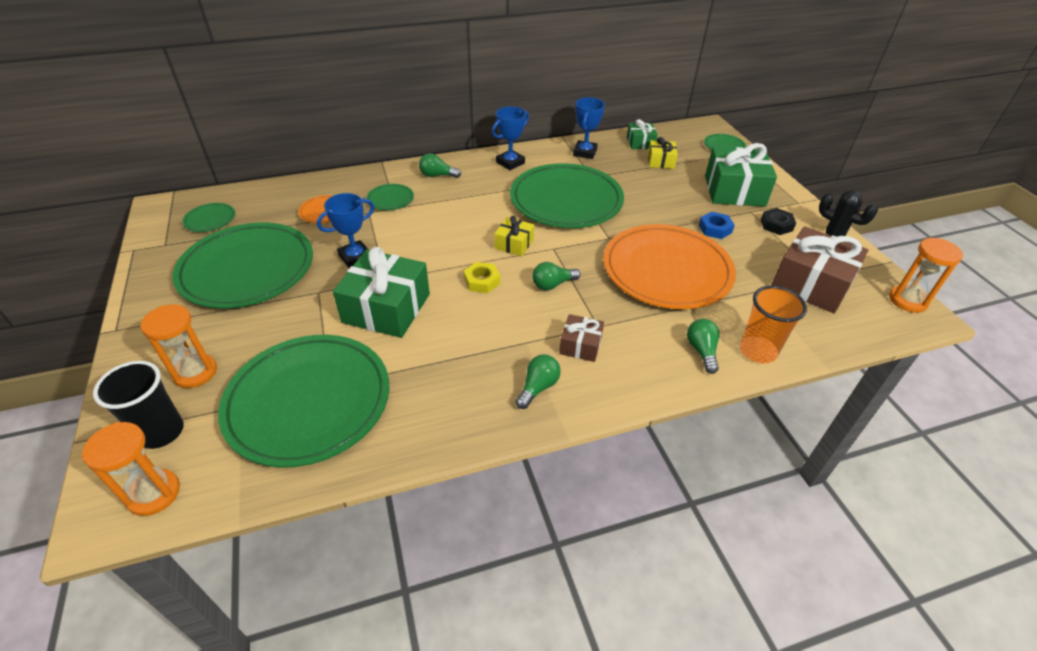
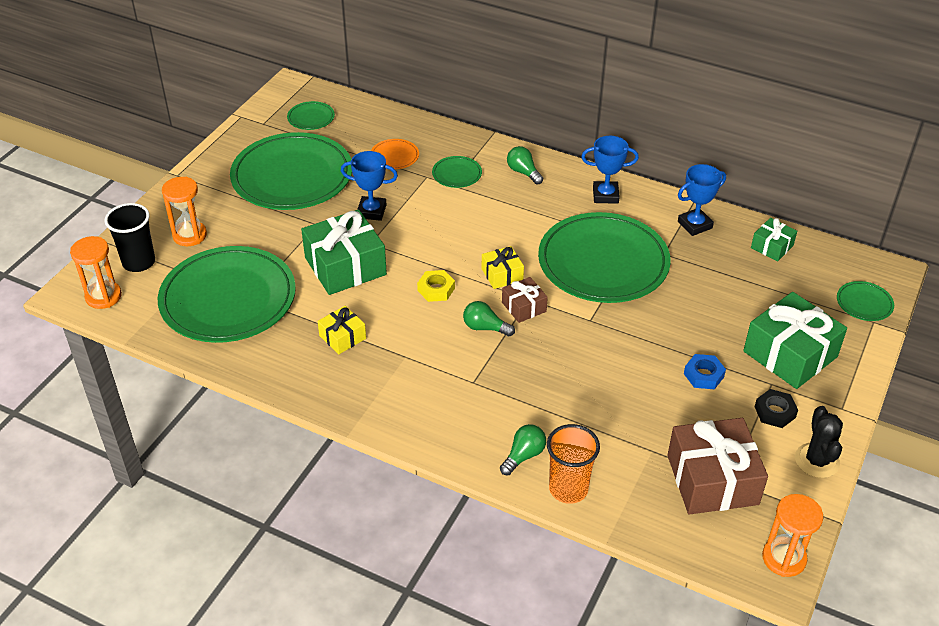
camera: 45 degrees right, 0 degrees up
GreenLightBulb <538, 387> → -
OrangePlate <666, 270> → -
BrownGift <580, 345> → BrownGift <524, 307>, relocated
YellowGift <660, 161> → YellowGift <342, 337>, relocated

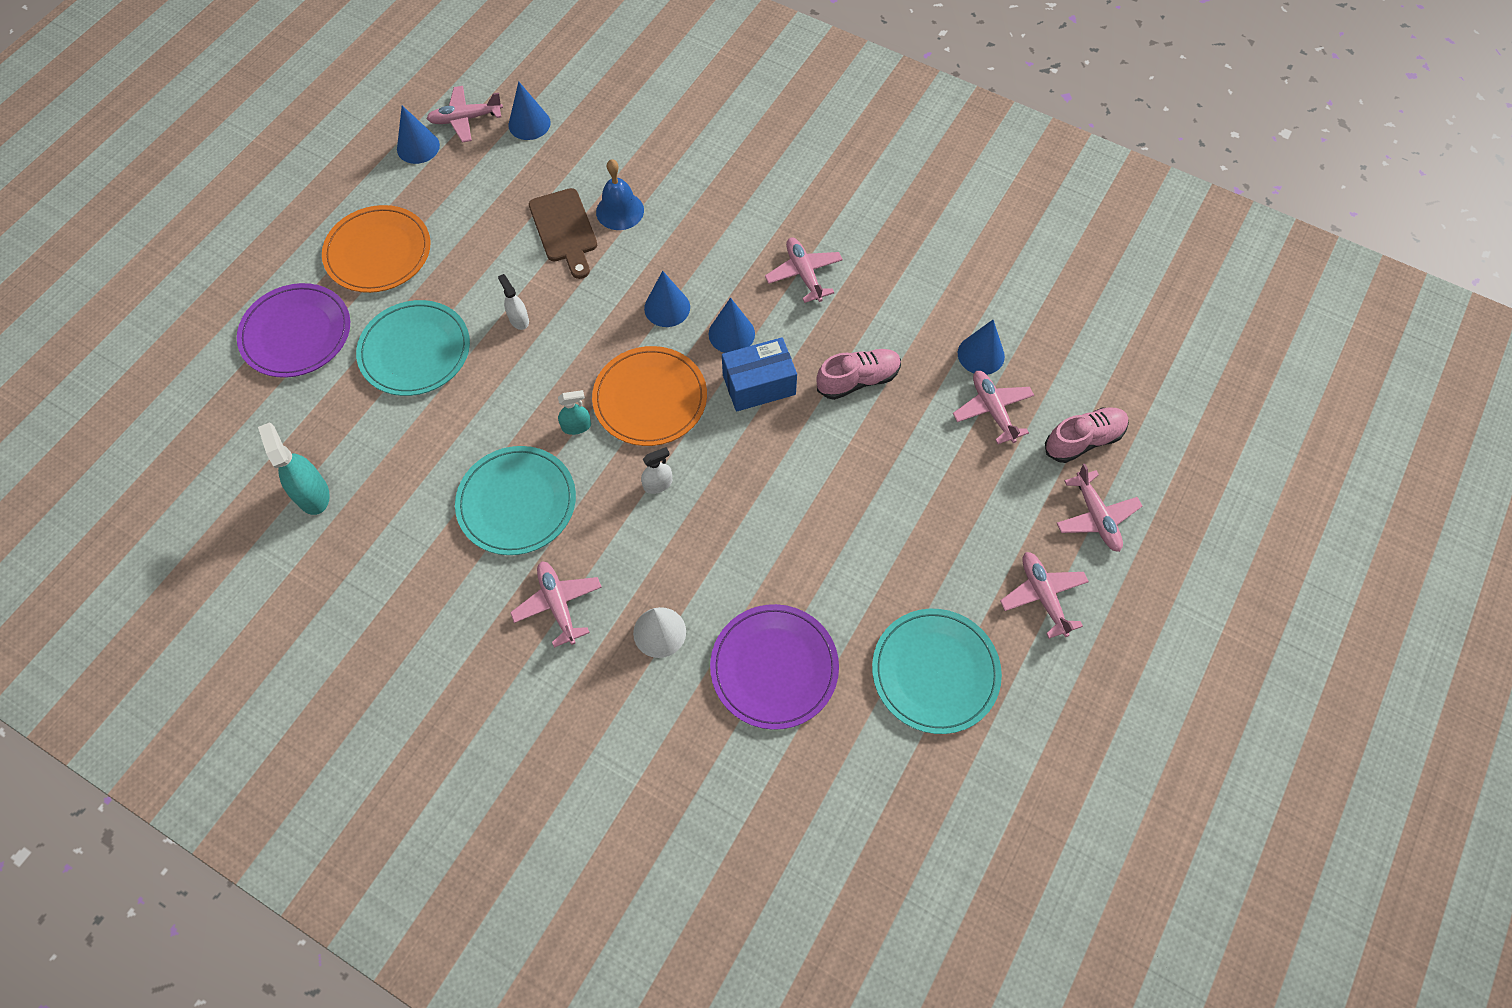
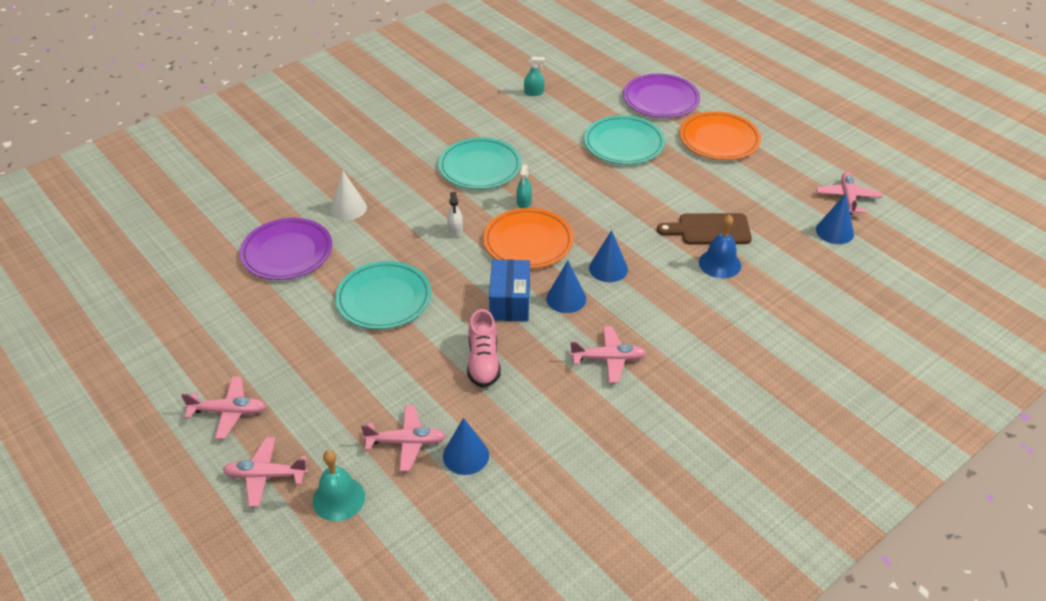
camera: 110 degrees right, 20 degrees down
BlueCone <418, 147> → -
WhiteSprayBottle <519, 319> → -
PinkPlane <558, 604> → -
TurquoisePlate <935, 672> → TurquoisePlate <384, 298>, relocated
PinkShoe <1083, 440> → TurquoiseBell <338, 498>
TurquoiseSprayBottle <312, 494> → TurquoiseSprayBottle <534, 92>, x0.60

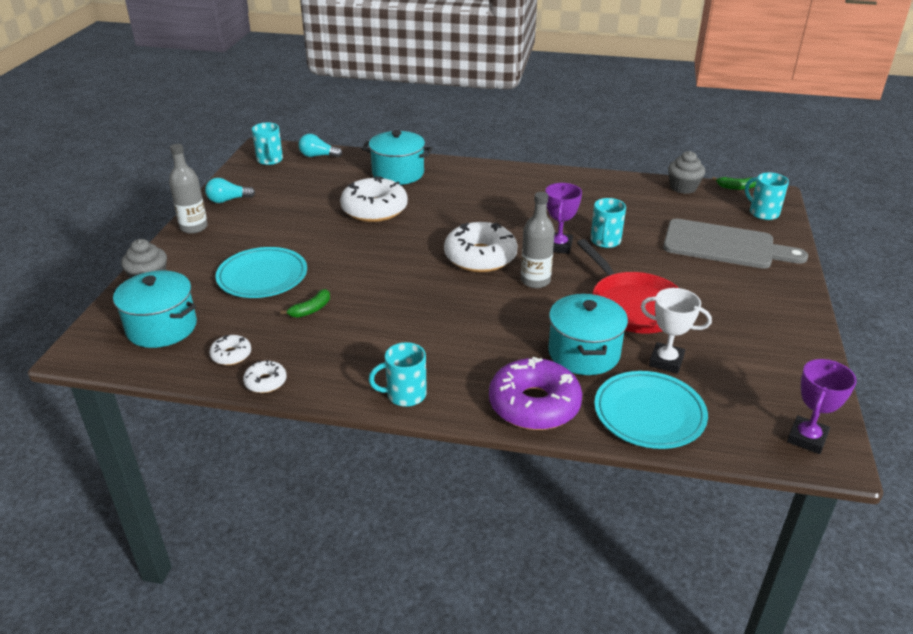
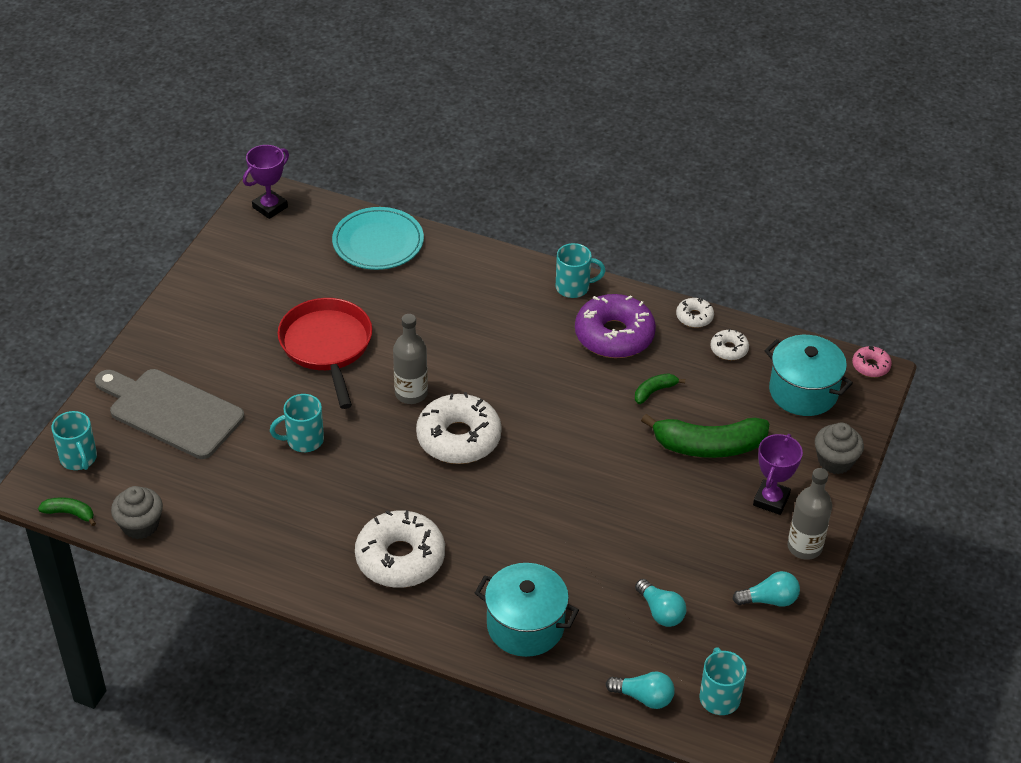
camera: 170 degrees left, 10 degrees up
TurquoisePot <584, 353> → -
WhiteTrophy <666, 361> → -
- → TurquoiseLightBulb <660, 611>
- → PinkDonut <870, 366>
WhiteDonut <374, 209> → WhiteDonut <400, 558>, relocated
PurpleDonut <534, 405> → PurpleDonut <614, 335>, relocated
PurpleTrophy <559, 246> → PurpleTrophy <771, 500>, relocated
TurquoisePlate <262, 276> → GreenBanana <708, 446>
TurquoiseMug <605, 241> → TurquoiseMug <303, 440>, 135 degrees counterclockwise

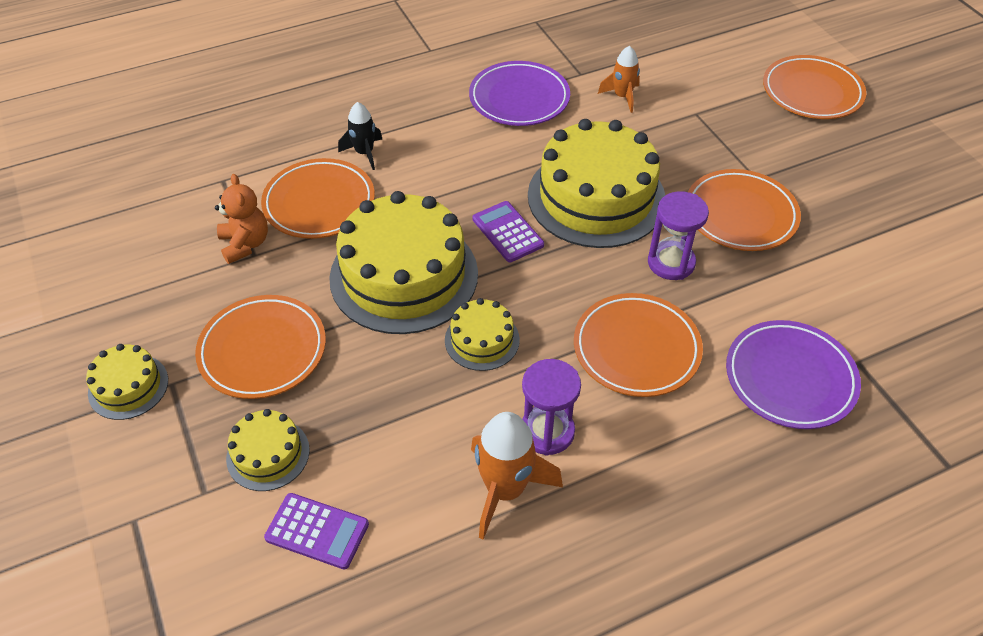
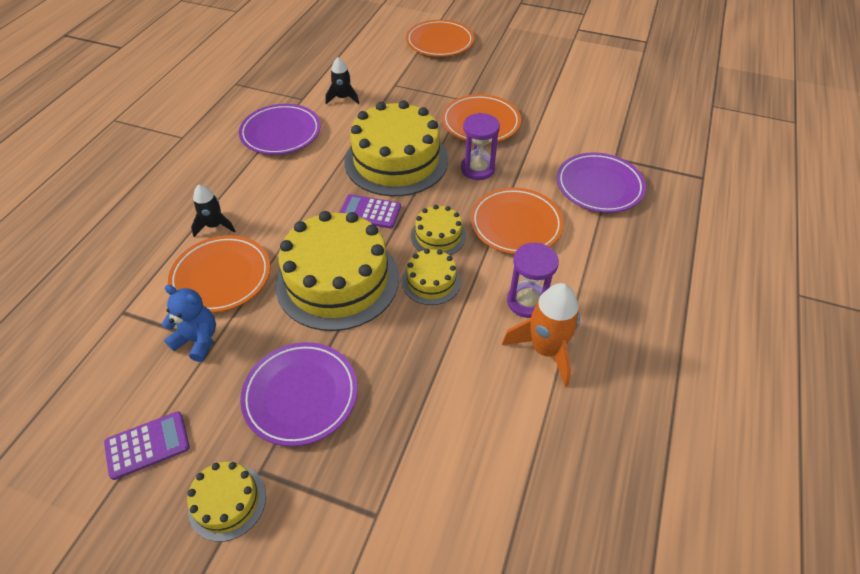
camera: 45 degrees left, 0 degrees up
YellowCake <268, 454> → YellowCake <438, 236>, relocated
PurpleCalculator <317, 531> → PurpleCalculator <147, 445>, relocated
OrangePlate <263, 350> → PurplePlate <301, 395>
OrangeTeddyBear <245, 244> → BlueTeddyBear <198, 340>
OrangeRocket <622, 97> → BlackRocket <343, 98>

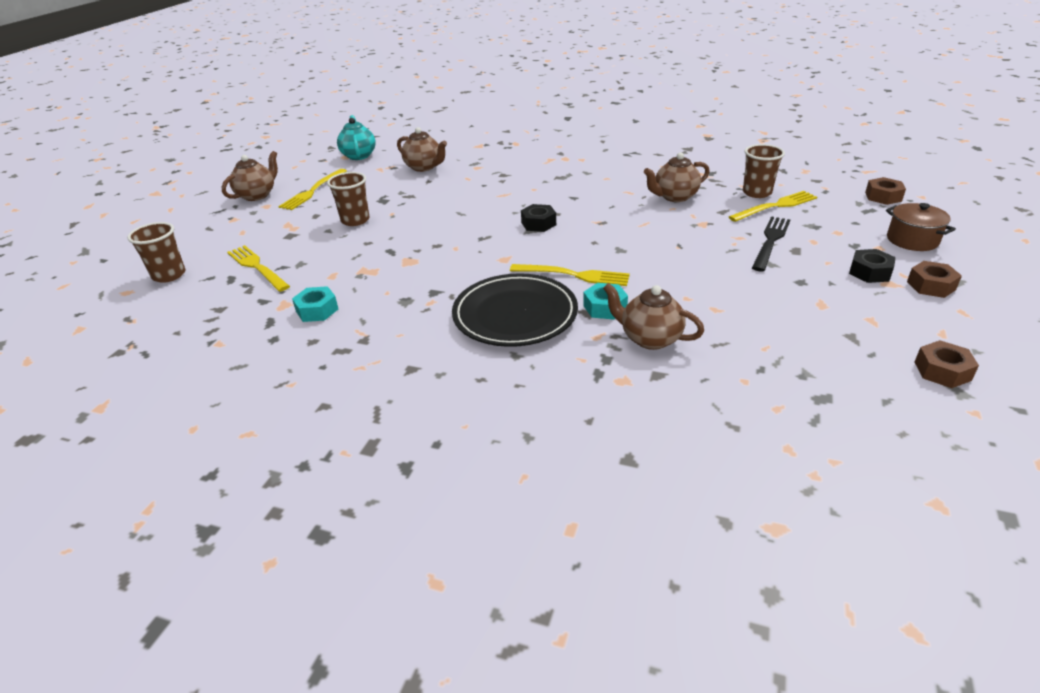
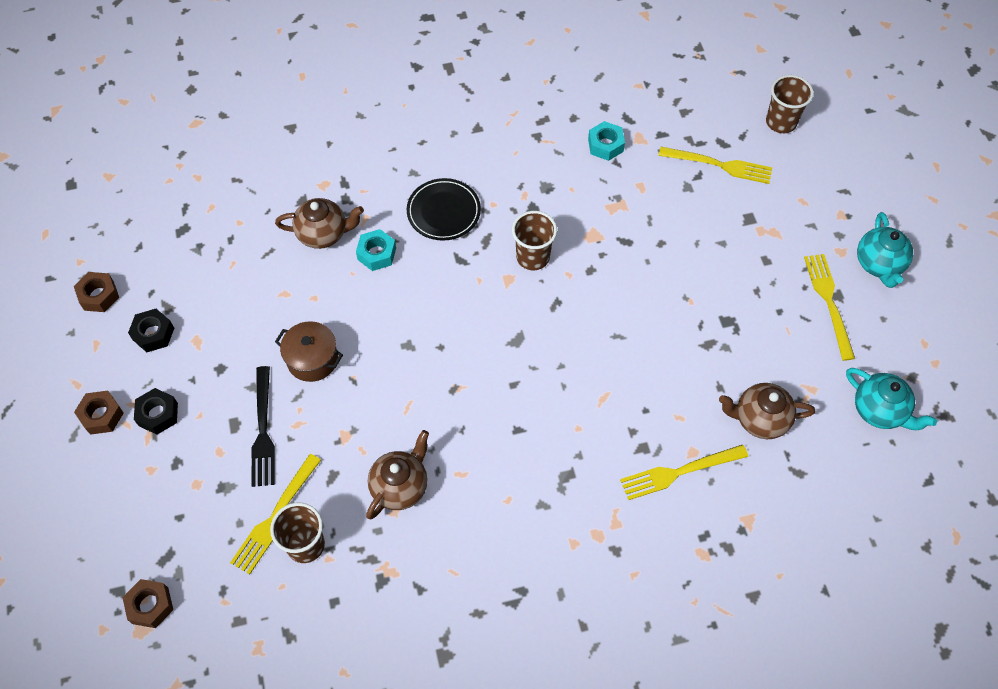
camera: 145 degrees right, 25 degrees up
BrownCup <355, 220> → BrownCup <533, 257>, relocated
YellowFork <575, 275> → YellowFork <678, 472>, relocated
BlackNut <538, 223> → BlackNut <153, 334>, relocated
BrownPot <912, 240> → BrownPot <312, 359>, relocated
BrownTeapot <257, 195> → TurquoiseTeapot <879, 264>
BlackPlate <515, 315> → BlackPlate <443, 212>, x0.66

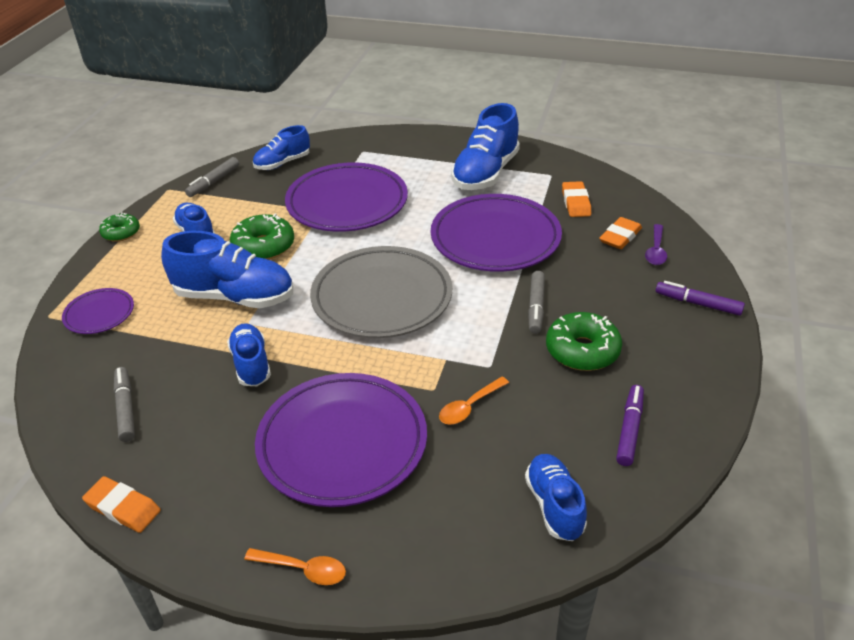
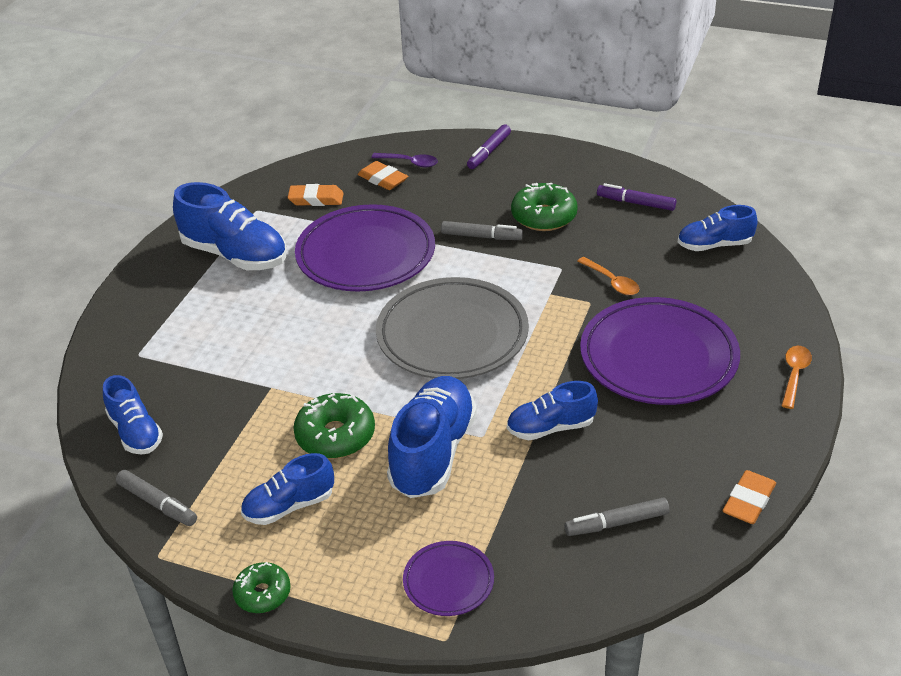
camera: 85 degrees left, 0 degrees up
PurplePlate <347, 203> → -

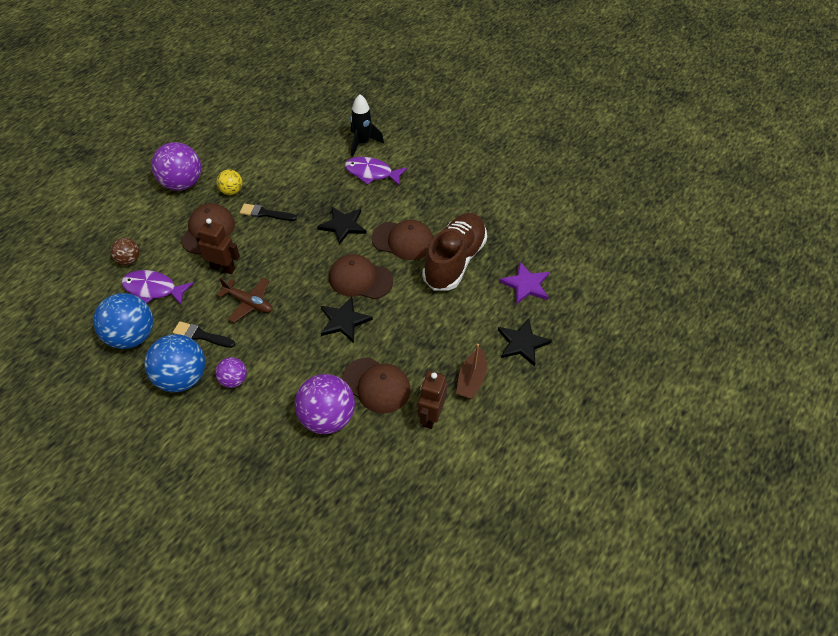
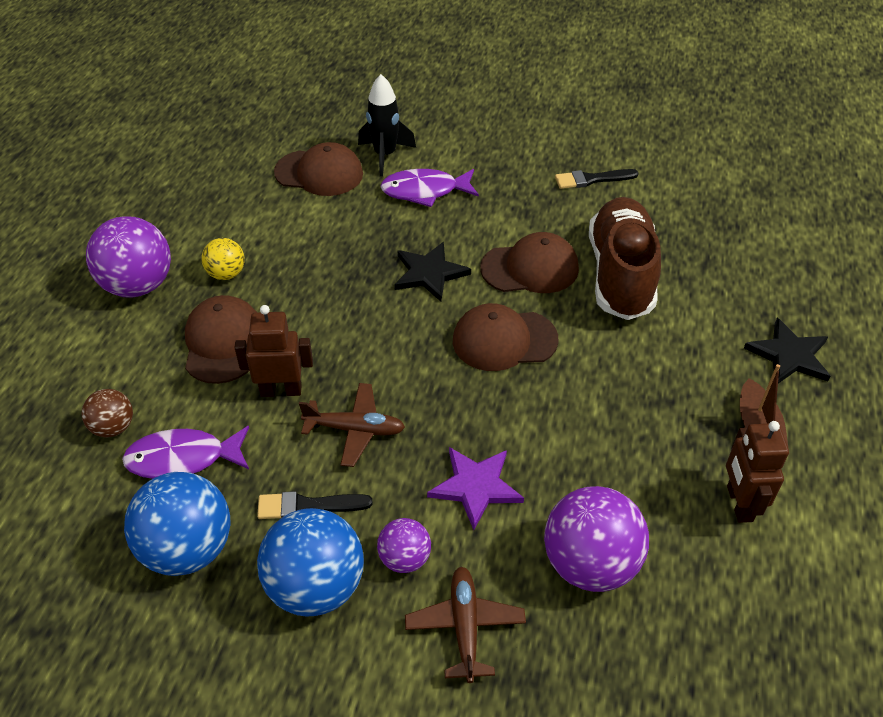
camera: 20 degrees left, 5 degrees down
BlackStar <344, 321> → -
- → BrownPlane <465, 627>
BlackBrush <265, 213> → BlackBrush <592, 179>, relocated
BrownCap <376, 385> → BrownCap <319, 173>, relocated
PurpleStar <526, 285> → PurpleStar <475, 487>, relocated

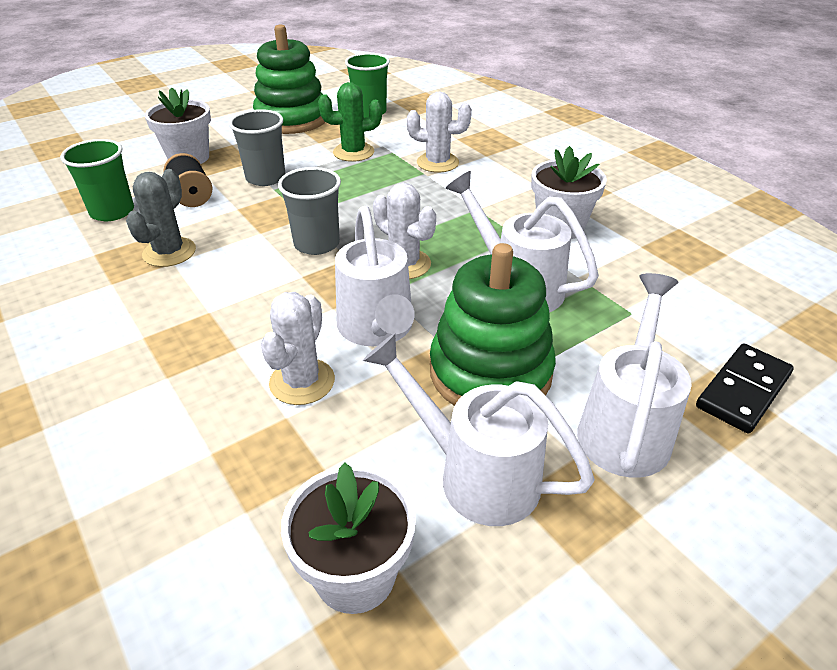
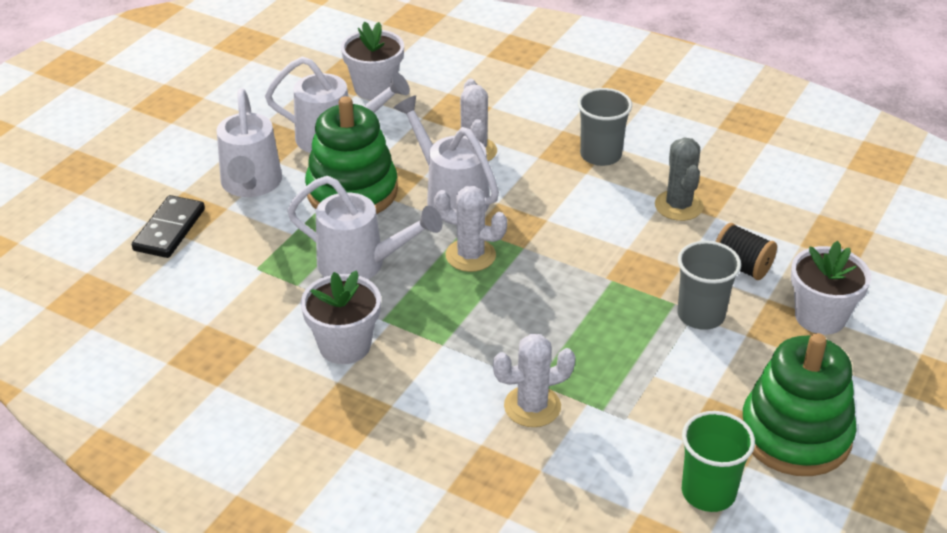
camera: 155 degrees right, 0 degrees up
GreenCup <112, 212> → -
GreenCactus <353, 152> → -
GreyCup <317, 244> → GreyCup <600, 155>, relocated

